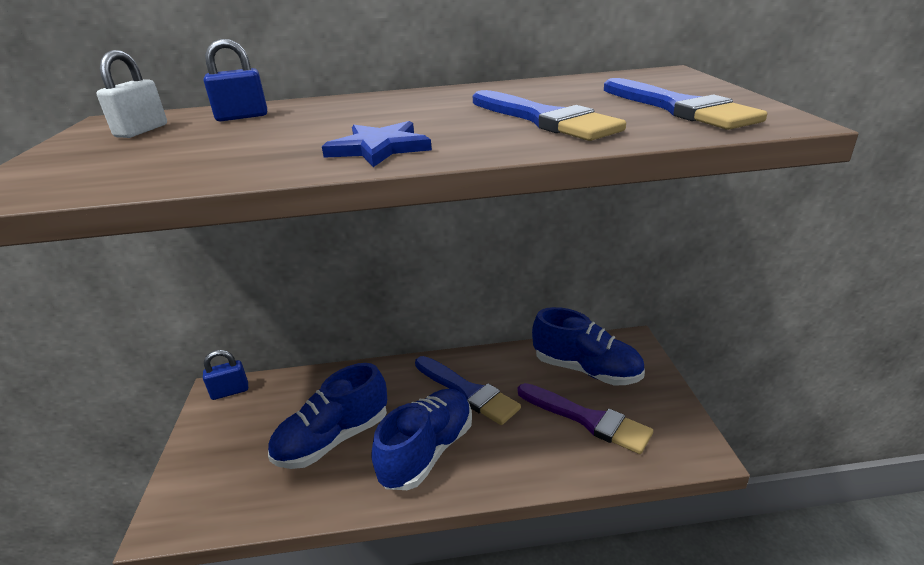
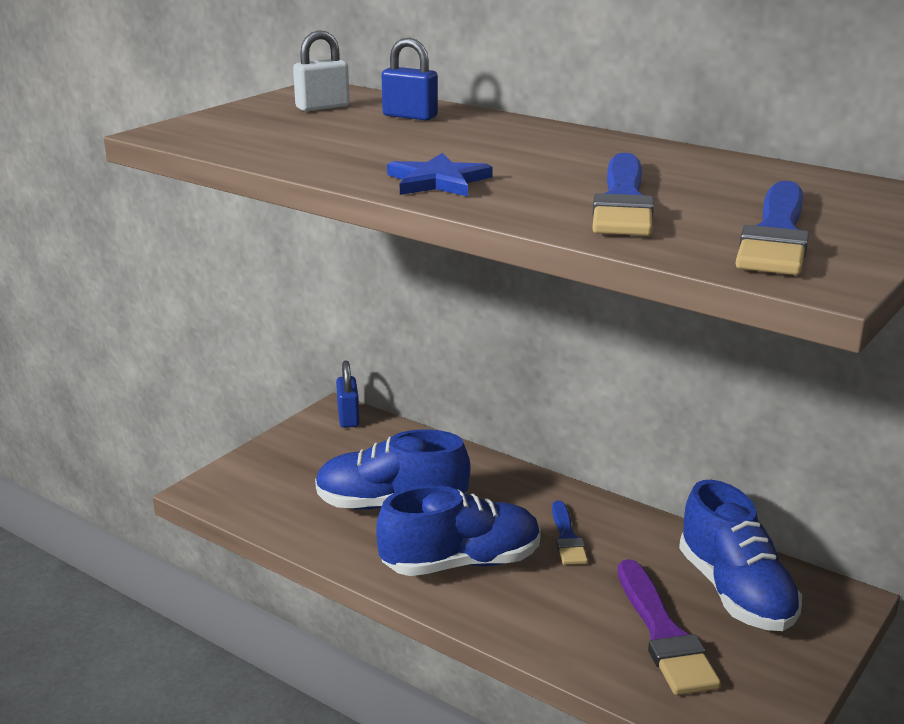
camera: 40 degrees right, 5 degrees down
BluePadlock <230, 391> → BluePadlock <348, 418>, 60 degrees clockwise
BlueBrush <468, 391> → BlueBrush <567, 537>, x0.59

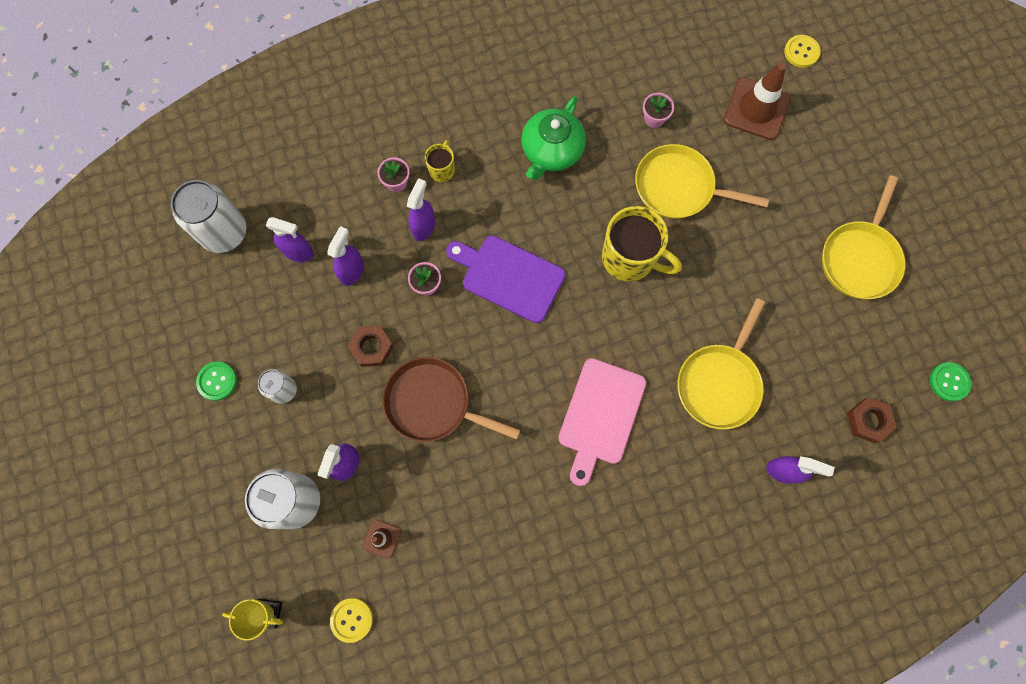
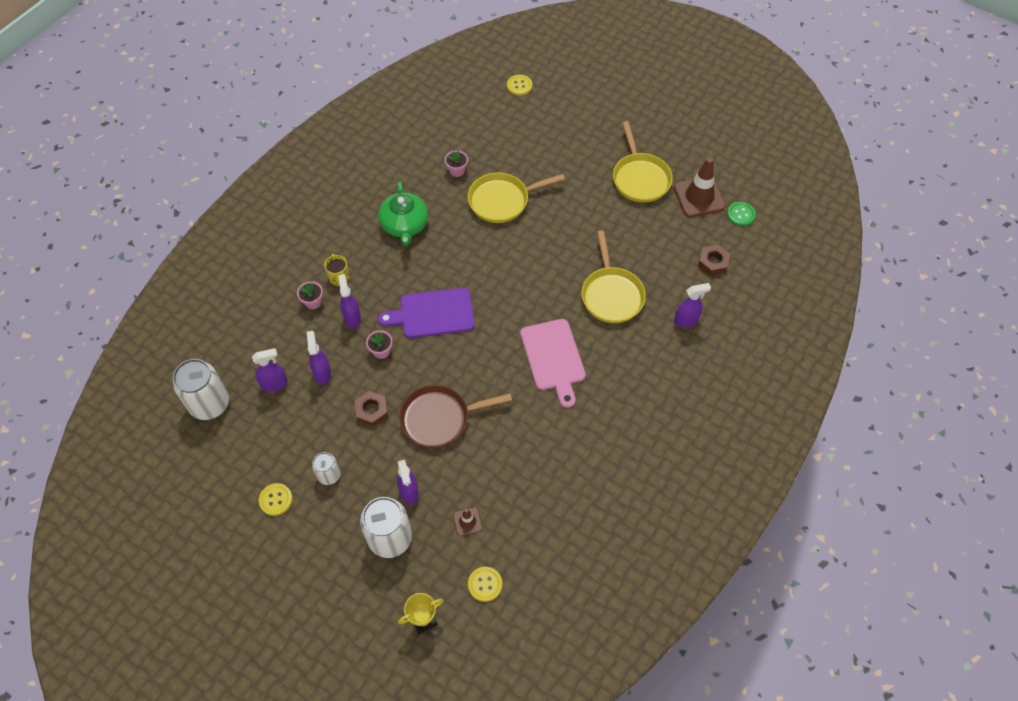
camera: 35 degrees left, 15 degrees down
YellowMug <630, 258> → -
BrownTrafficCone <756, 109> → BrownTrafficCone <699, 197>, relocated
GreenButton <217, 381> → YellowButton <276, 500>

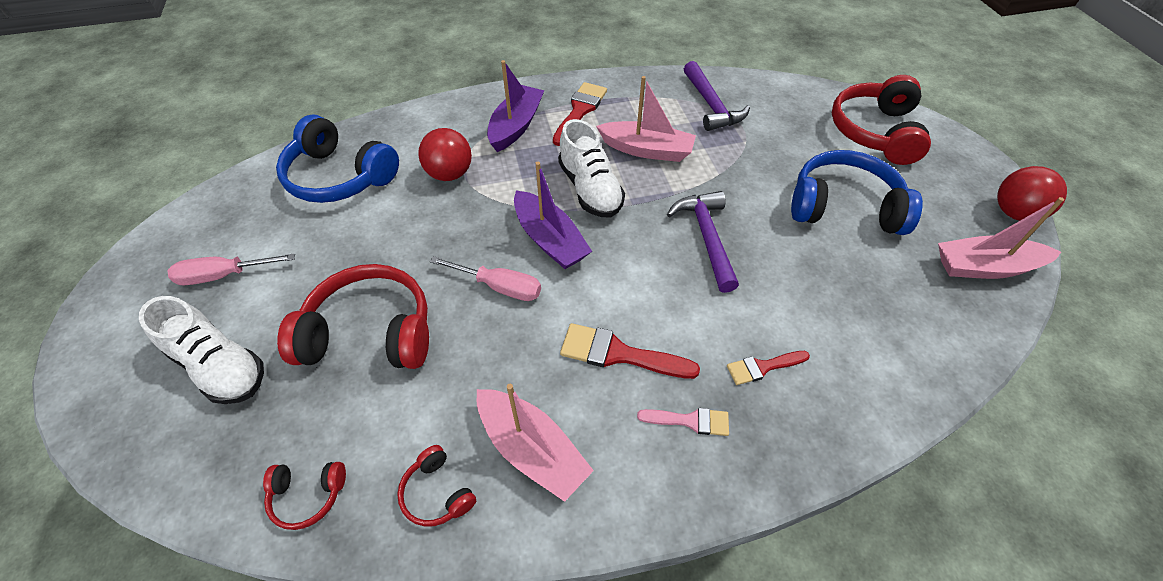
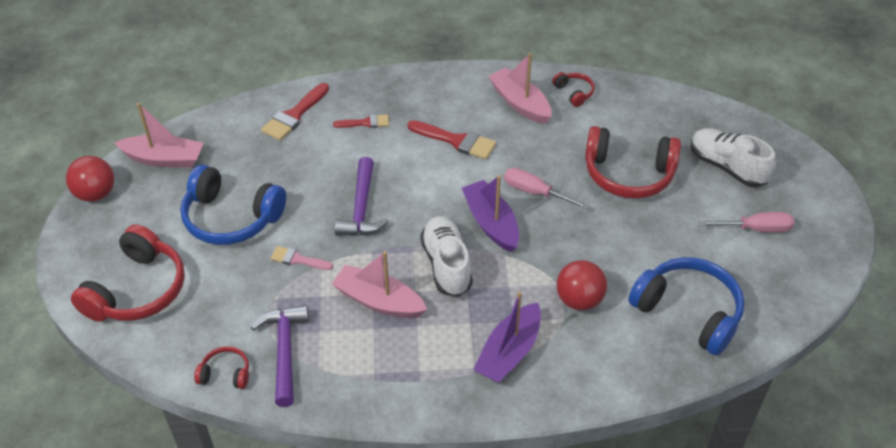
camera: 170 degrees left, 5 degrees down
RedHeadphones <308, 495> → RedHeadphones <225, 374>, relocated
RedBrush <580, 111> → RedBrush <294, 115>, relocated
PinkBrush <690, 421> → PinkBrush <298, 259>, relocated

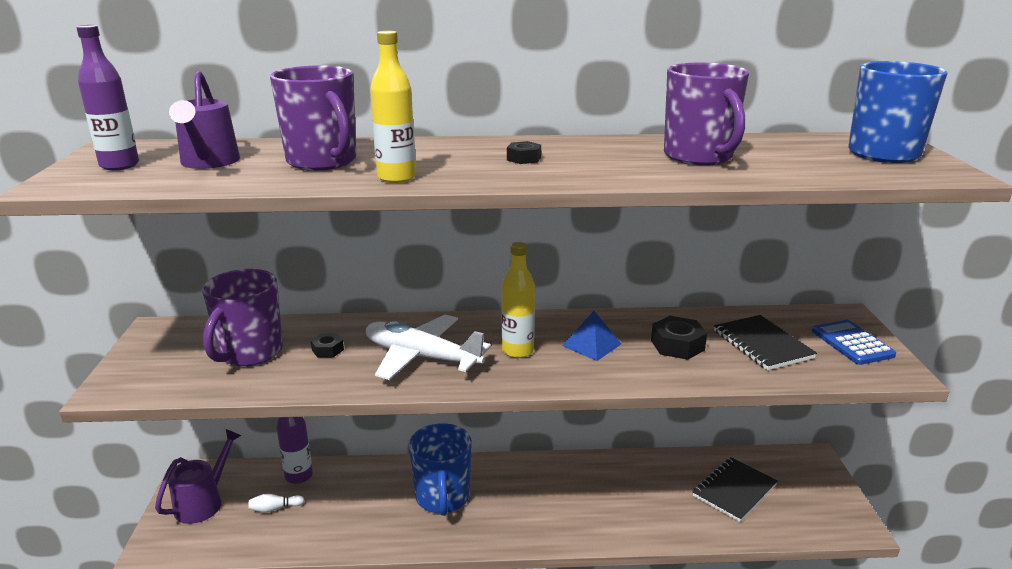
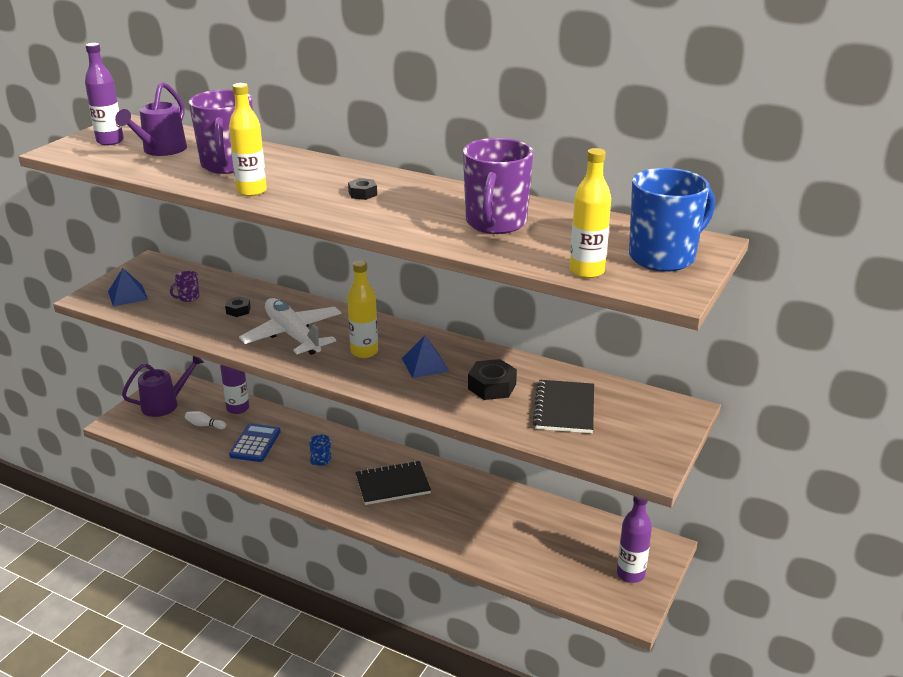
camera: 30 degrees right, 5 degrees up
- → BluePyramid <128, 295>
- → YellowBottle <587, 271>
- → PurpleBottle <630, 574>
BlackNotebook <734, 490> → BlackNotebook <392, 485>, relocated
BlueCalculator <852, 343> → BlueCalculator <255, 443>, relocated
PurpleMug <250, 353> → PurpleMug <188, 298>, x0.42
BlueMug <442, 498> → BlueMug <321, 461>, x0.42

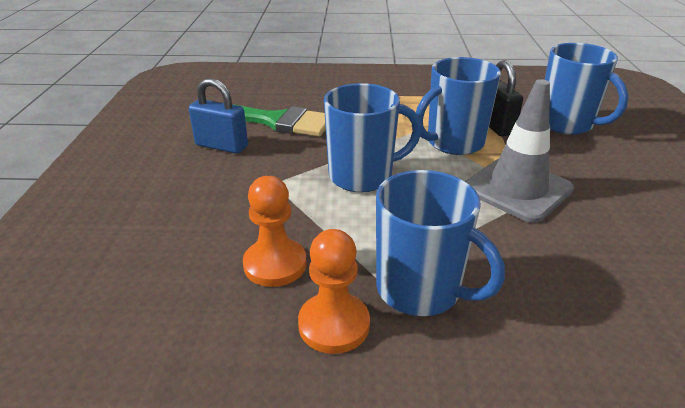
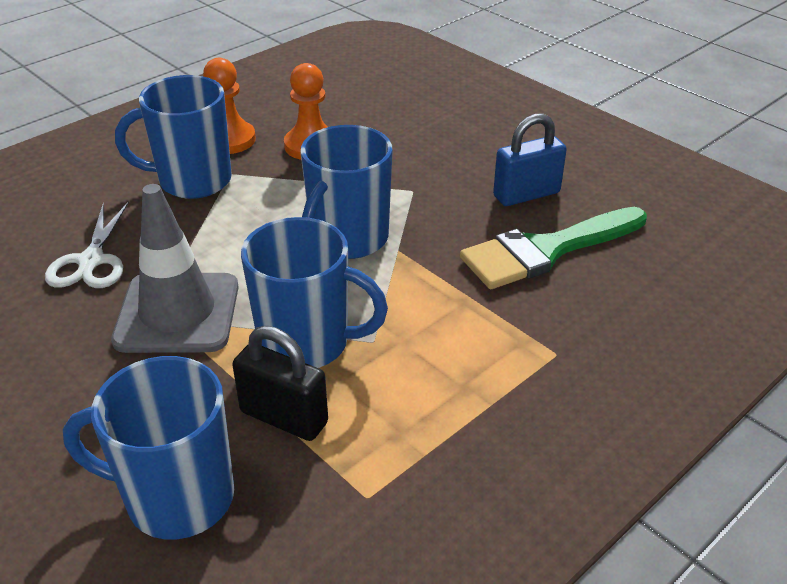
camera: 135 degrees right, 5 degrees up
- → WhiteScissors <91, 261>
BlueMug <453, 143> → BlueMug <307, 343>, 90 degrees clockwise

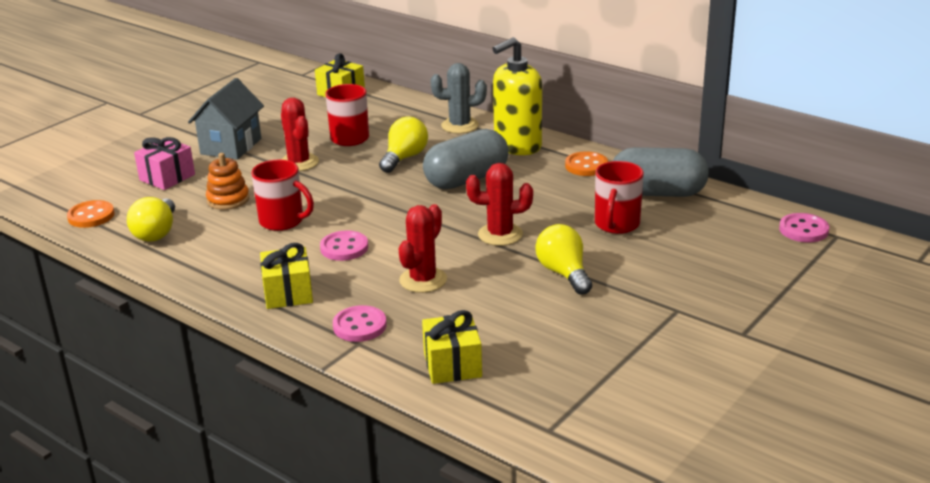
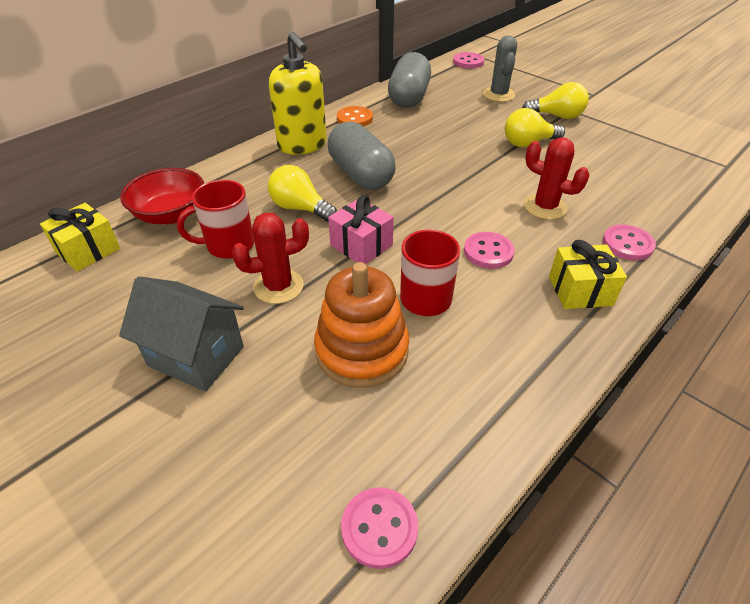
camera: 85 degrees left, 15 degrees up
YellowGift <452, 365> → -
RedCactus <500, 234> → -
RedMug <616, 225> → -
- → RedBowl <171, 214>
YellowLightBulb <156, 233> → YellowLightBulb <557, 116>, relocated
PinkGift <167, 177> → PinkGift <361, 245>, relocated
GreyCactus <460, 125> → GreyCactus <498, 95>, relocated
OrangeButton <91, 216> → PinkButton <379, 528>
OrangeStackingToy <228, 200> → OrangeStackingToy <362, 350>, x1.65

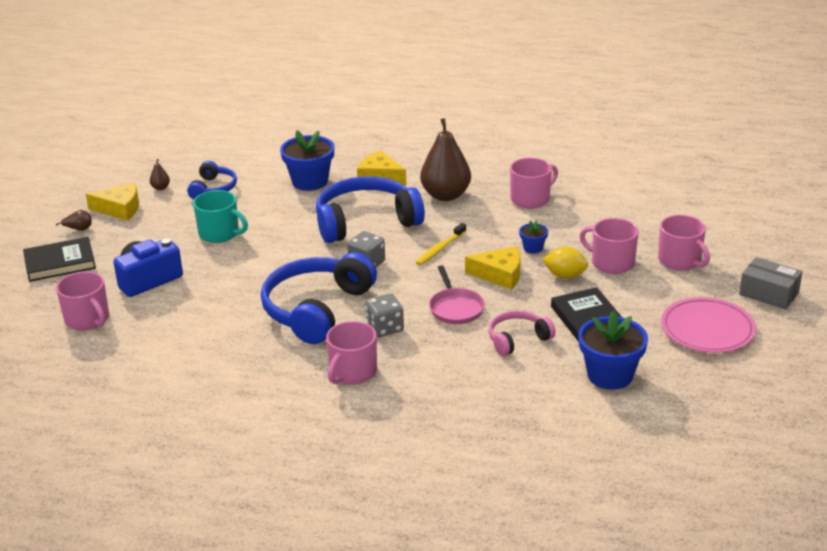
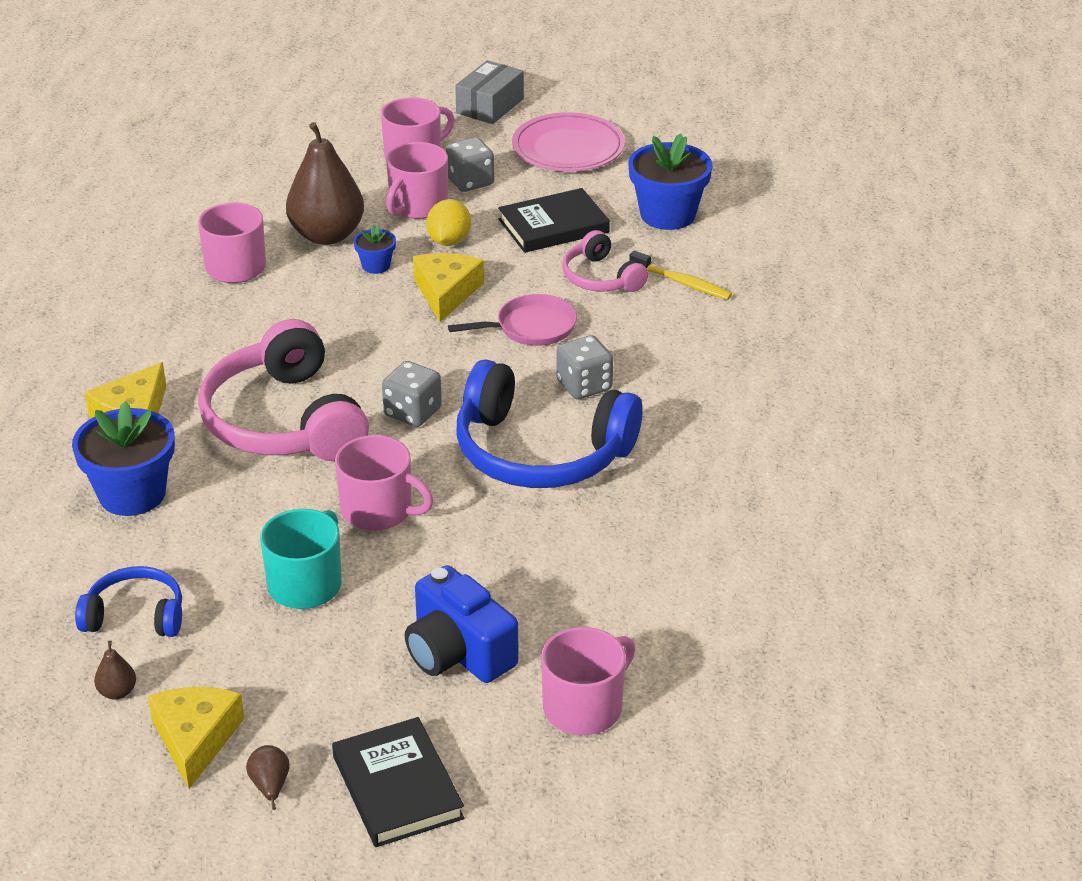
camera: 95 degrees left, 5 degrees up
- → GreyDice <470, 182>
PinkMug <352, 372> → PinkMug <379, 510>, relocated
YellowToothbrush <440, 249> → YellowToothbrush <682, 282>, relocated
BrownPear <446, 195> → BrownPear <327, 235>, relocated
BlueHeadphones <366, 221> → PinkHeadphones <283, 421>

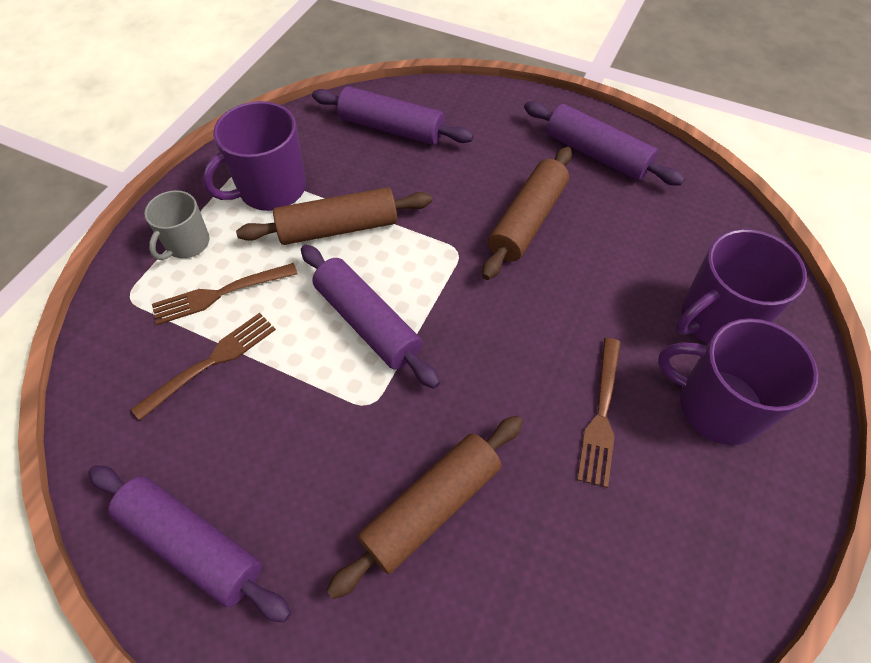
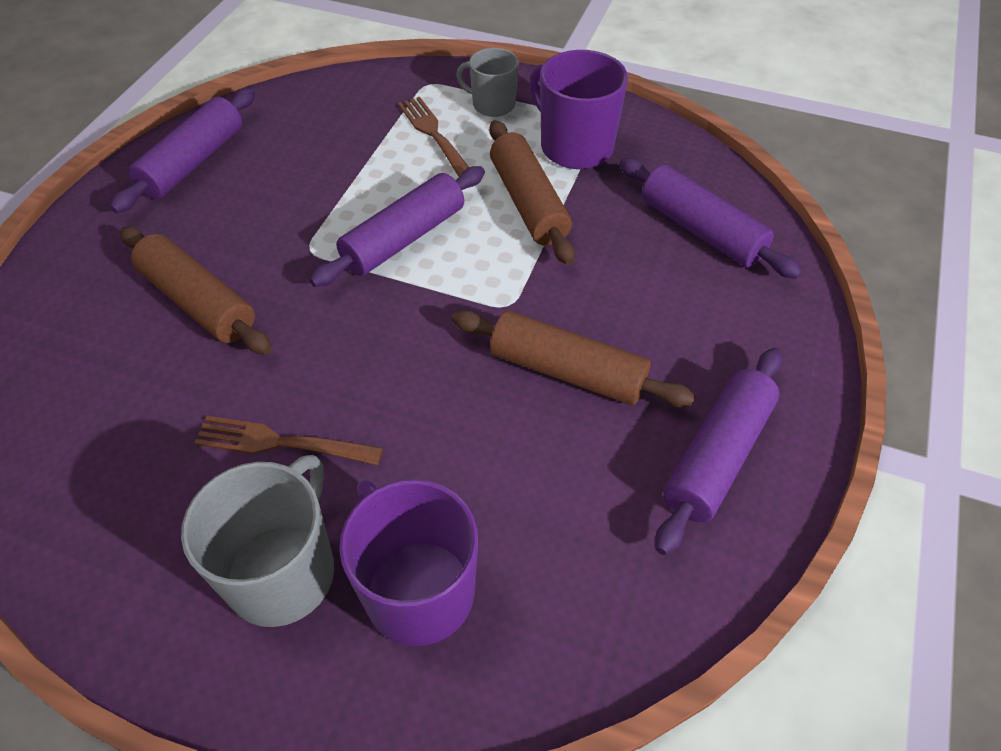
camera: 85 degrees right, 5 degrees down
BrownFork <211, 362> → -
PurpleMug <717, 406> → GreyMug <283, 572>
PurpleRollingPin <391, 128> → PurpleRollingPin <701, 230>, 60 degrees counterclockwise

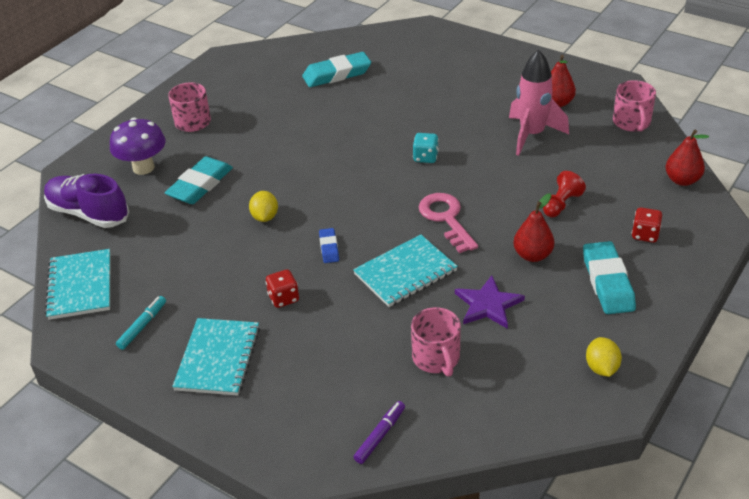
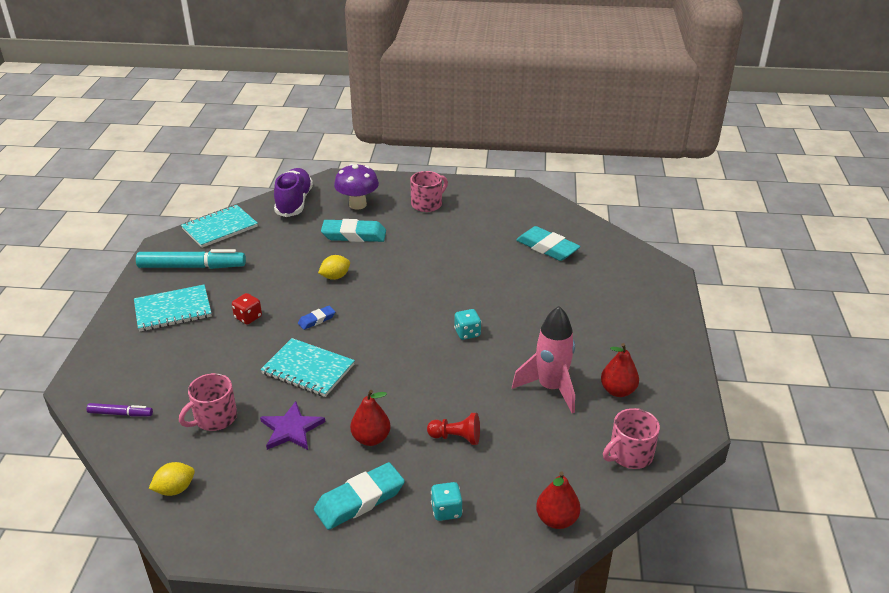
camera: 60 degrees right, 5 degrees down
PinkKey <446, 218> → -
YellowLemon <601, 368> → YellowLemon <175, 489>, relocated
RedDice <645, 235> → TurquoiseDice <446, 510>
TurquoiseMarker <142, 326> → TurquoiseMarker <192, 267>, x1.99

